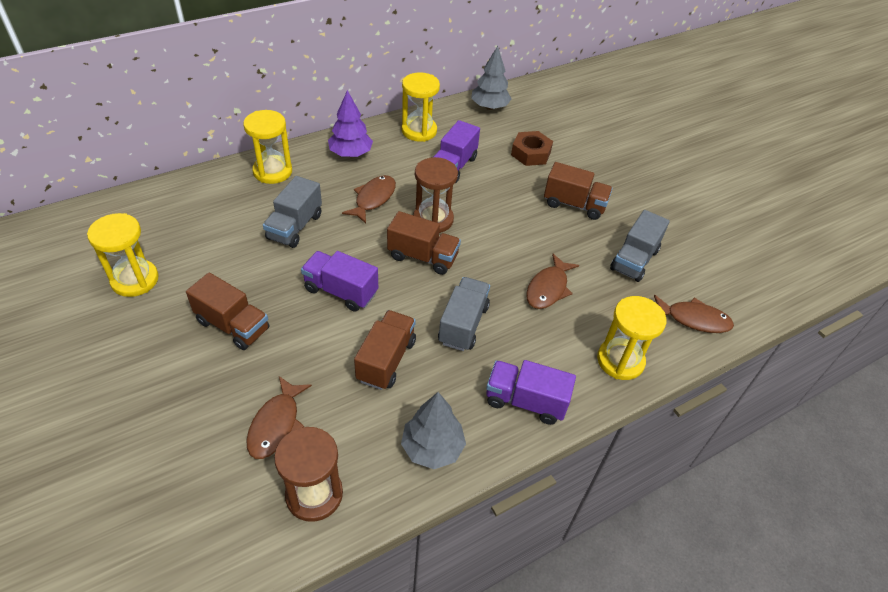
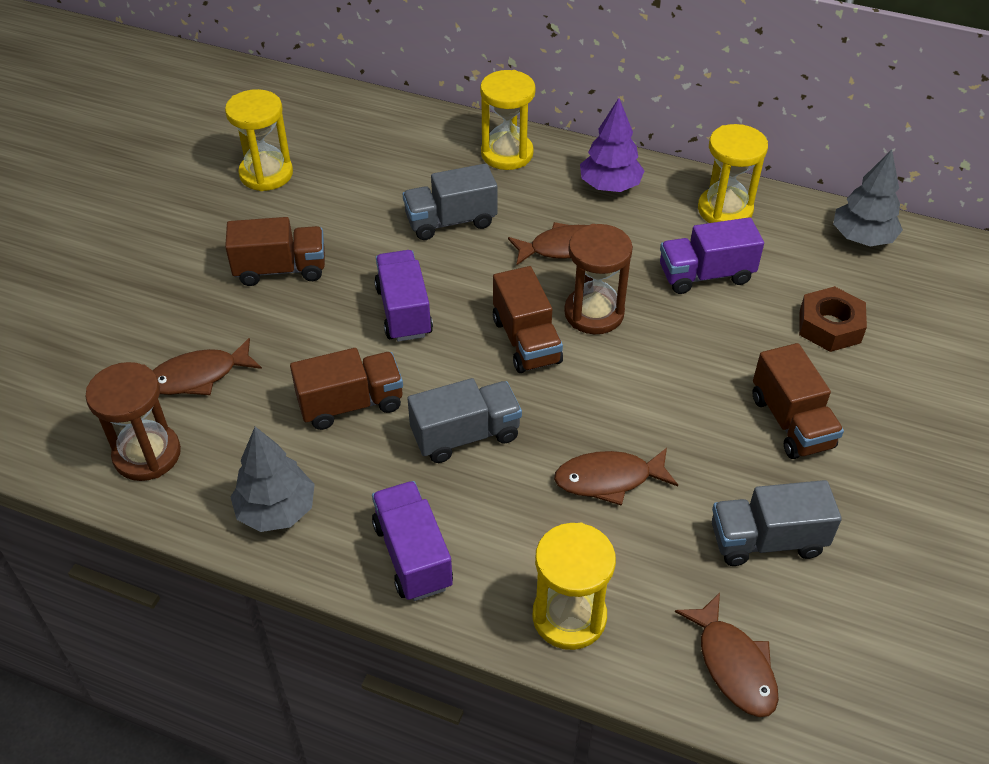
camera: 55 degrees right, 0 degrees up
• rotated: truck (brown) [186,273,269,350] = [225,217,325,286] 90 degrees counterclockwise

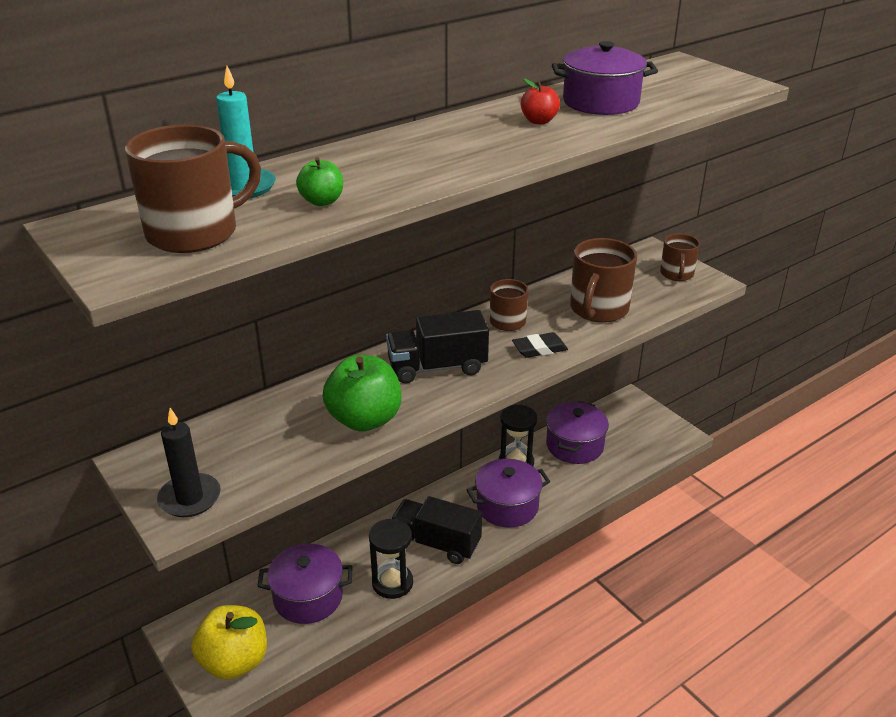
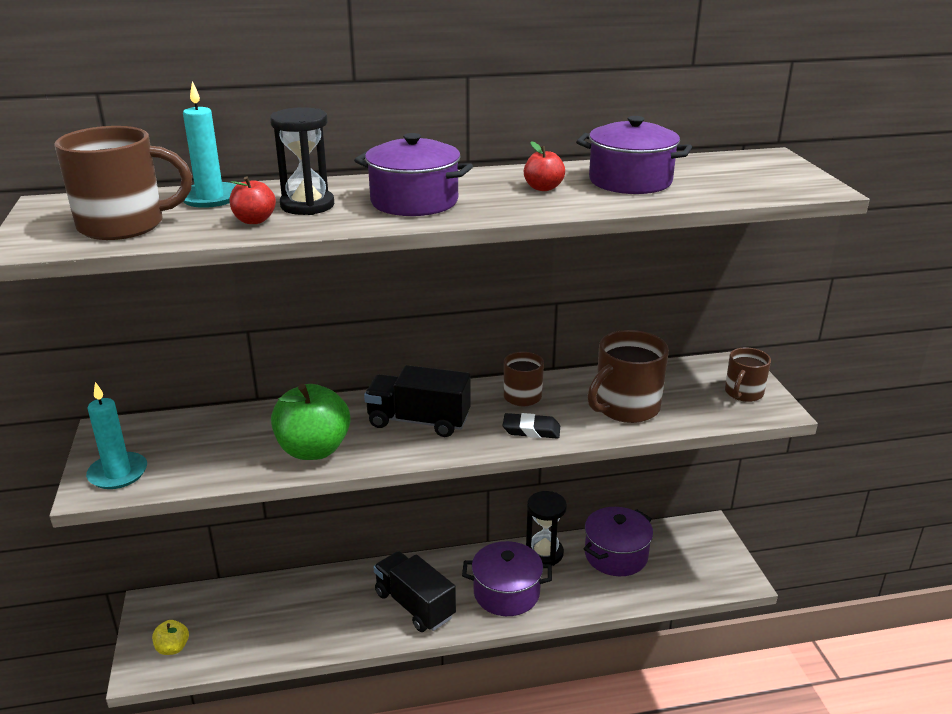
camera: 25 degrees right, 5 degrees down
• repainted: candle (black) [157,408,221,517] to candle (turquoise) [86,382,147,489]
• scaled: apple (yellow) [191,605,267,680] = [152,620,189,655] x0.50
• shifted: pot (purple) [257,544,353,624] to [354,133,473,216]
• repainted: apple (green) [296,157,343,206] to apple (red) [229,176,276,224]
• shifted: hourglass (black) [369,519,413,599] to [270,107,334,215]

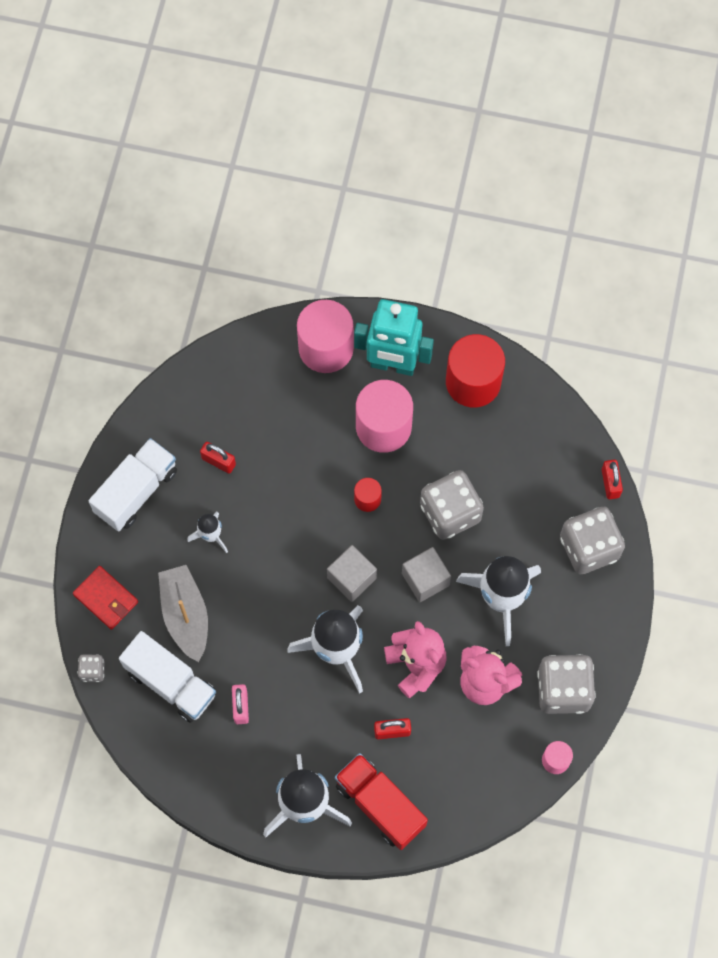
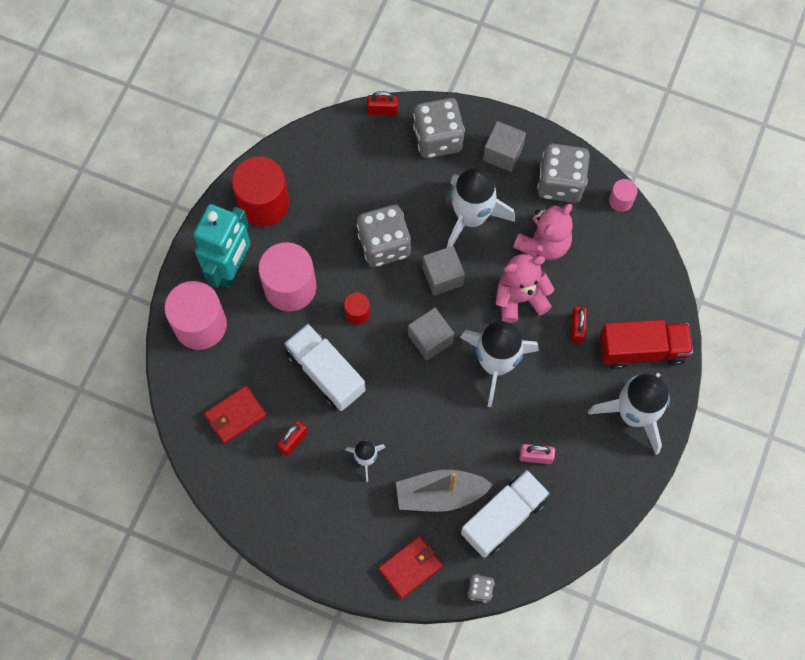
camera: 80 degrees left, 0 degrees up
• shifted: truck (white) [89,438,177,531] to [284,324,366,411]
• rotated: truck (red) [335,753,428,850] = [600,320,693,369] 150 degrees counterclockwise
• new: wallet (red) [204,386,267,444]
• new: cube (grey) [483,121,526,172]

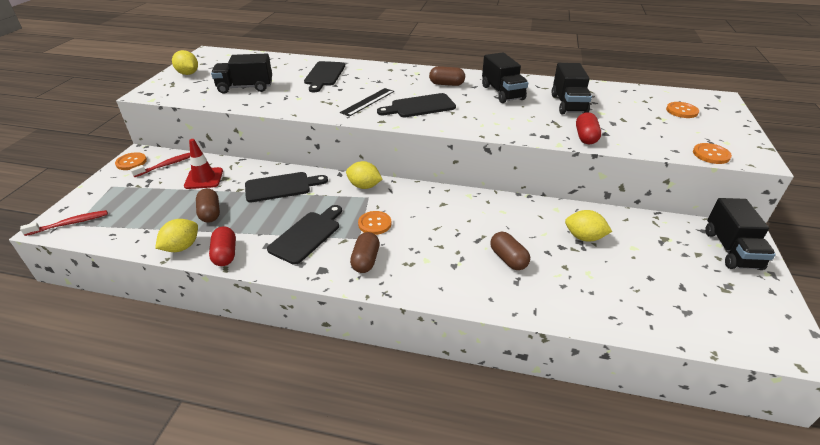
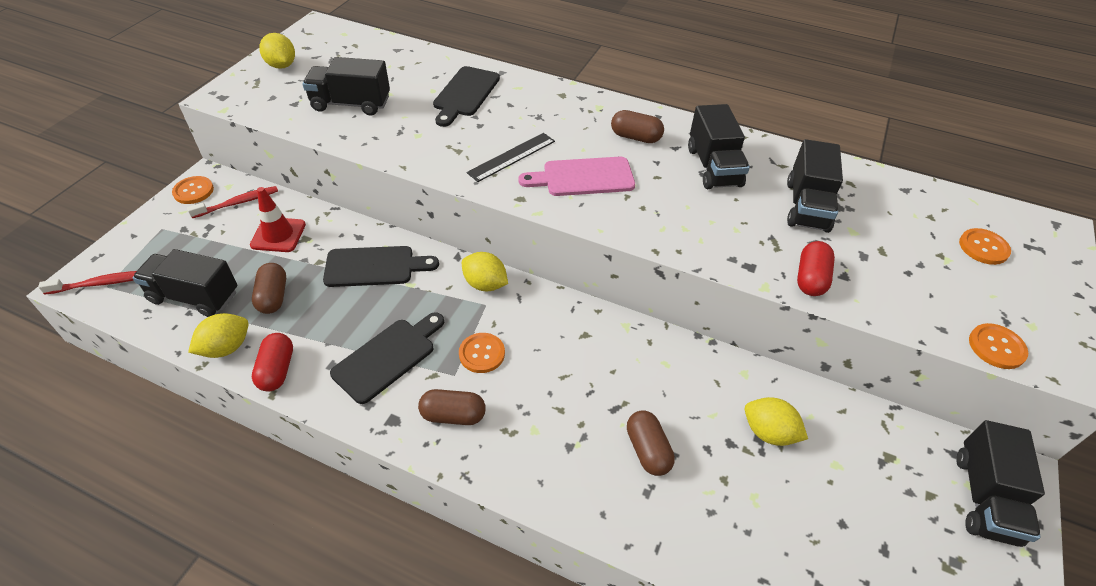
camera: 10 degrees right, 10 degrees up
• rotated: capsule (brown) [350,232,380,273] = [418,389,486,425] 75 degrees clockwise
• repainted: cutting board (black) [377,93,456,117] to cutting board (pink) [518,157,635,196]
• new: truck (black) [132,249,238,317]

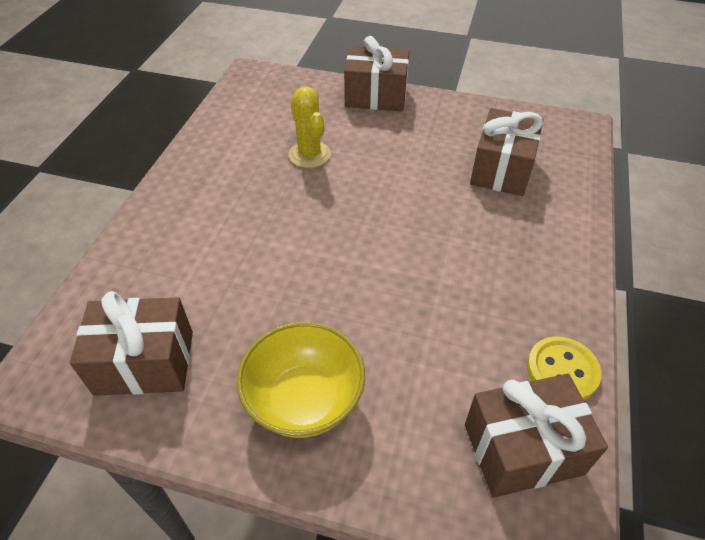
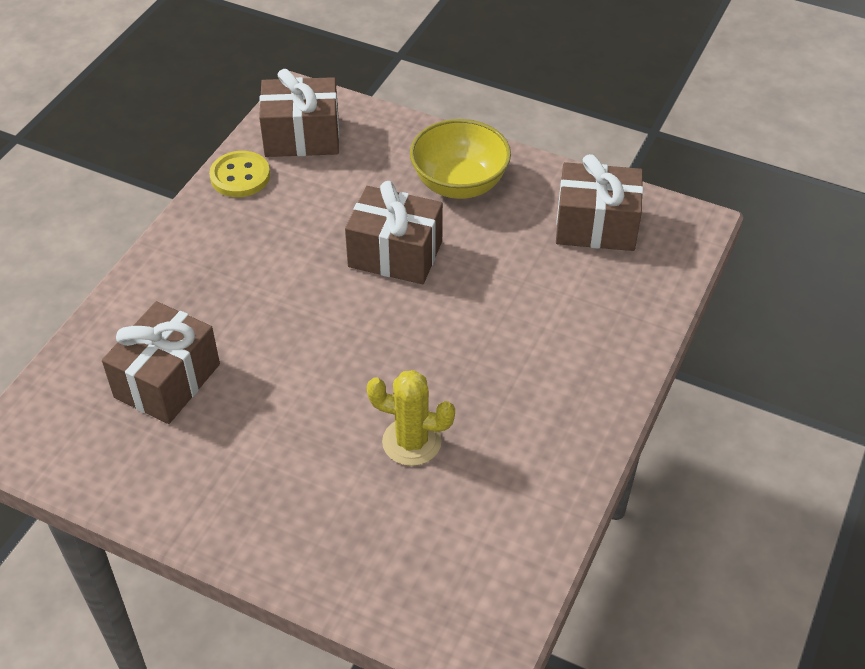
camera: 170 degrees left, 0 degrees up
• rotated: cactus (yellow) [289,86,331,168] = [367,370,455,466] 60 degrees counterclockwise
• shifted: gift (brown) [344,36,409,111] to [345,181,443,284]

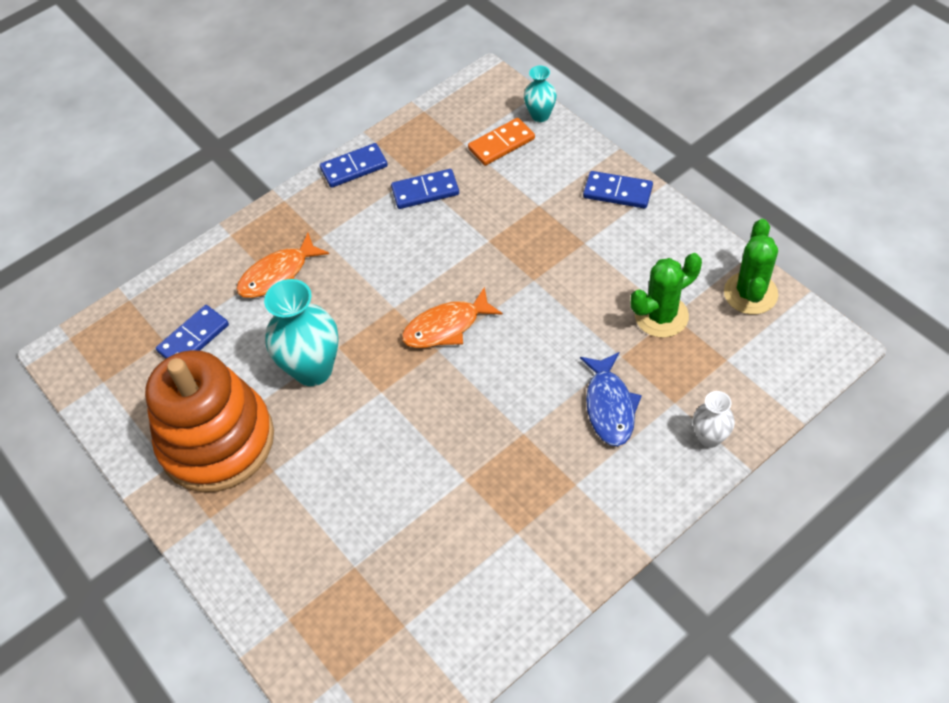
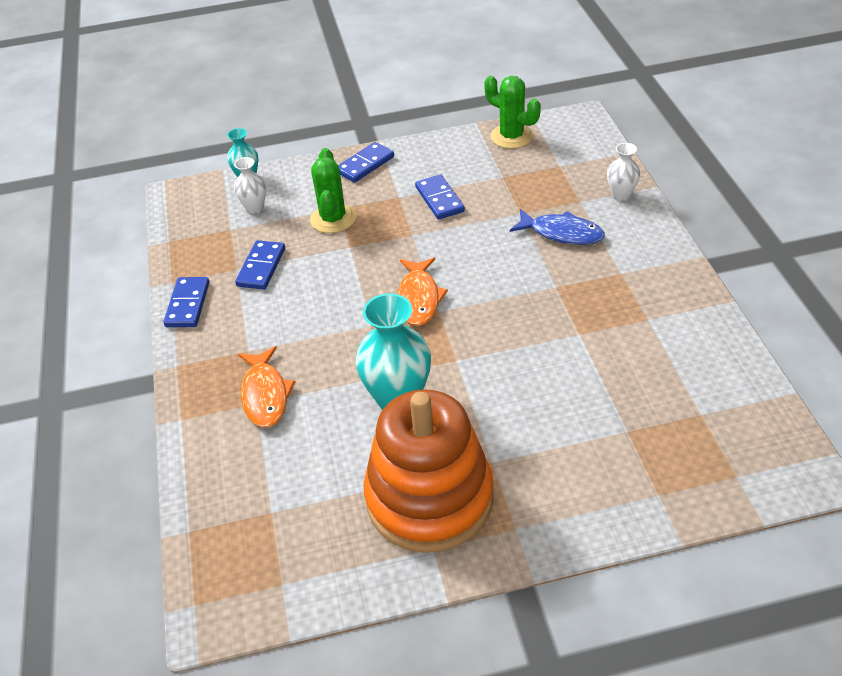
camera: 65 degrees left, 10 degrees down
• shifted: domino (blue) [156,305,229,359] to [415,174,465,220]
• swapped: domino (orange) [468,118,535,166] to vase (white) [234,157,266,214]
• shifted: cactus (green) [631,253,702,338] to [310,148,356,233]

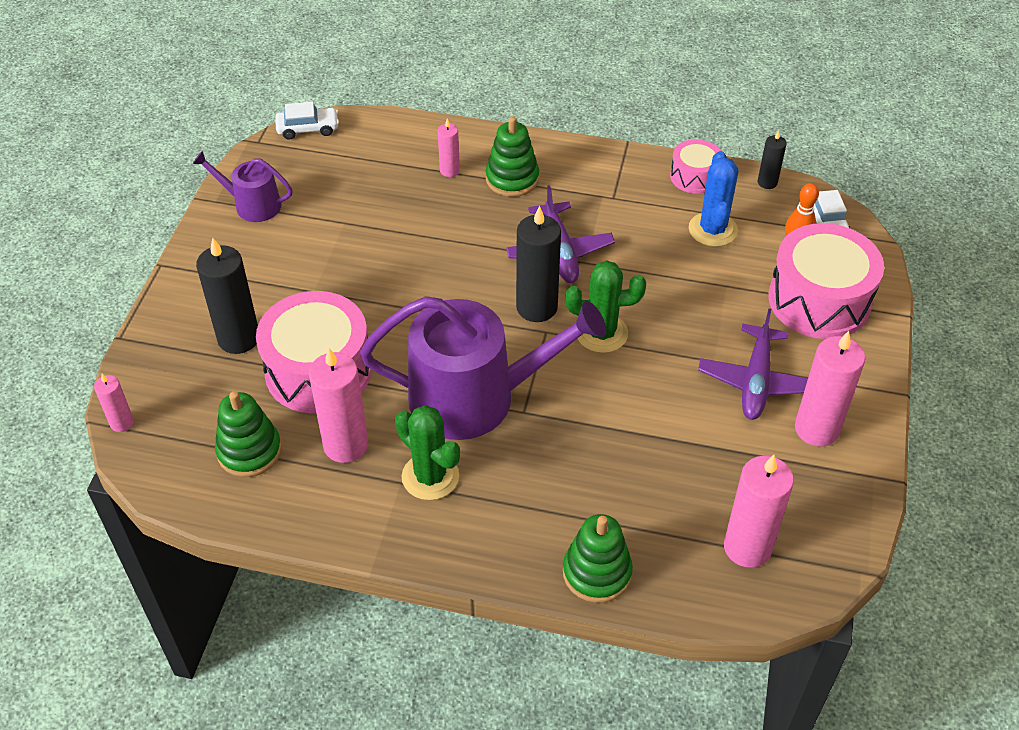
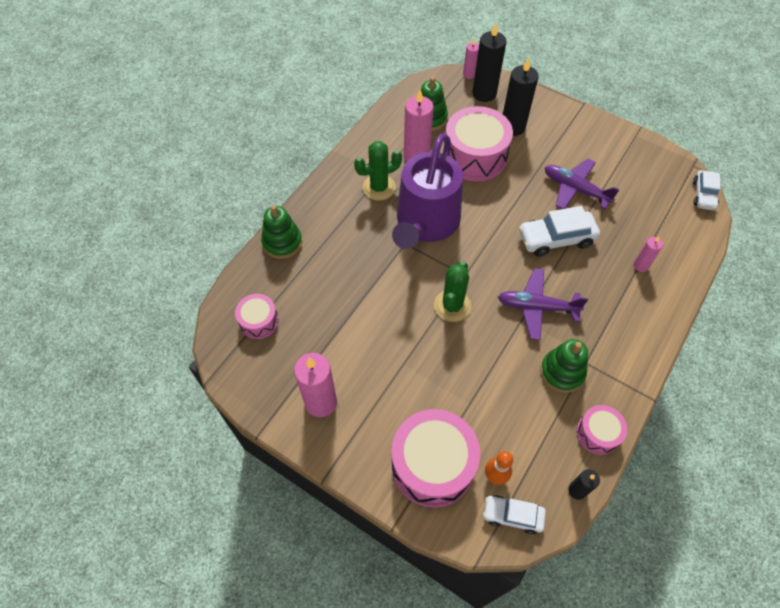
camera: 110 degrees right, 10 degrees up
• gone: watering can (purple) [192,151,292,222]
• shifted: stacking toy (green) [486,116,539,197] to [540,339,588,393]
• shifted: candle (black) [516,206,561,322] to [472,24,507,102]
• gone: cactus (blue) [689,151,738,247]
• shifted: plane (purple) [698,308,808,420] to [544,159,619,209]
• swapped: candle (pink) [724,455,794,568] to drum (pink) [235,294,279,339]
• new: car (white) [519,206,600,257]

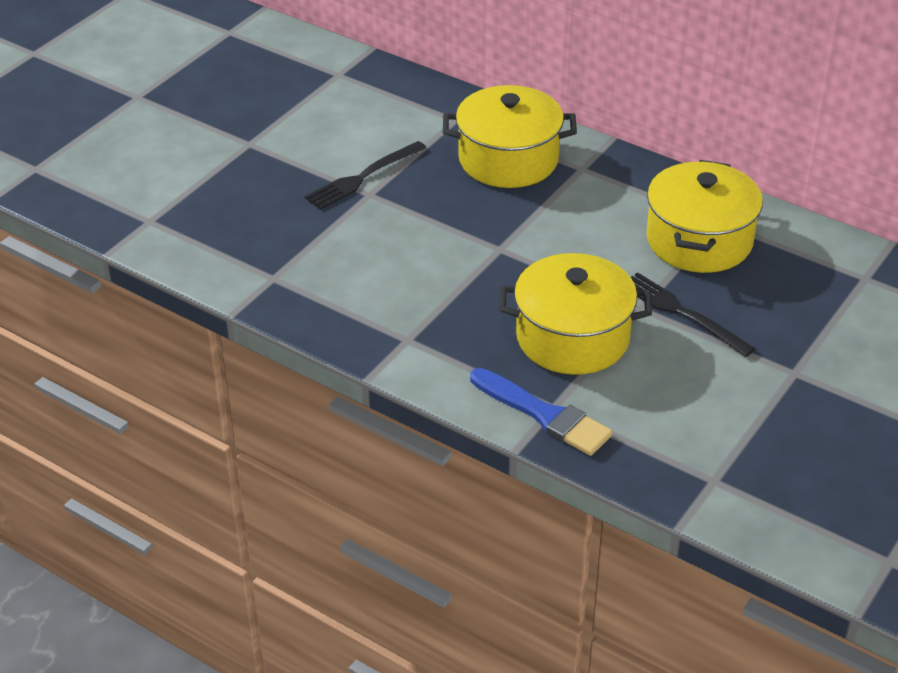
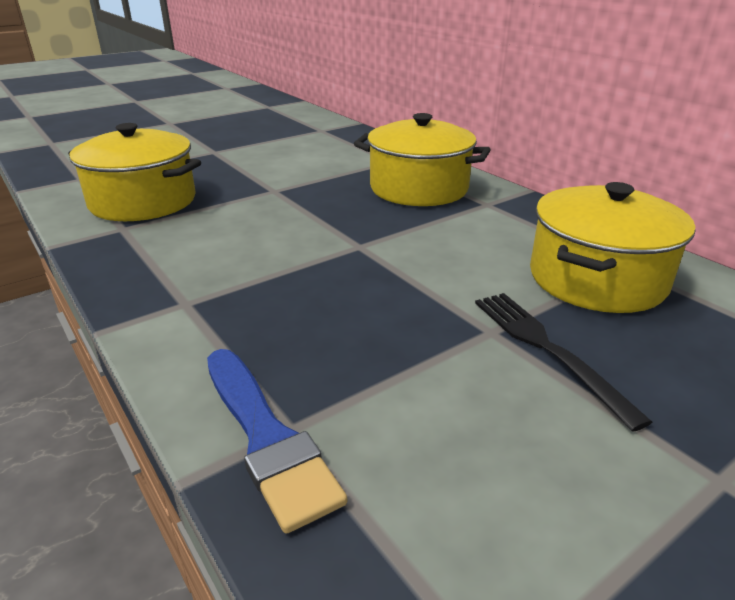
camera: 20 degrees right, 10 degrees down
• gone: fork (black) [305,141,426,210]
• shifted: pot (yellow) [499,253,652,375] to [68,123,201,221]

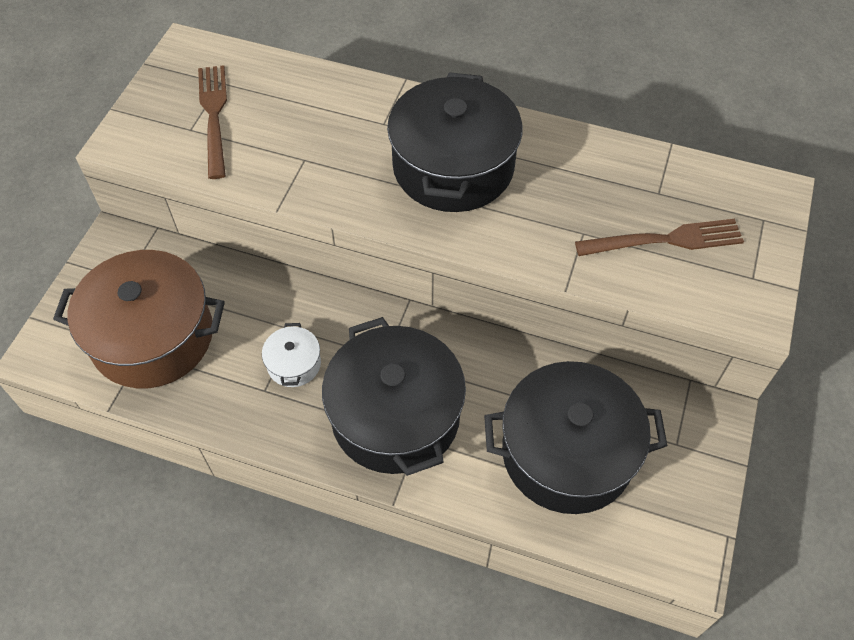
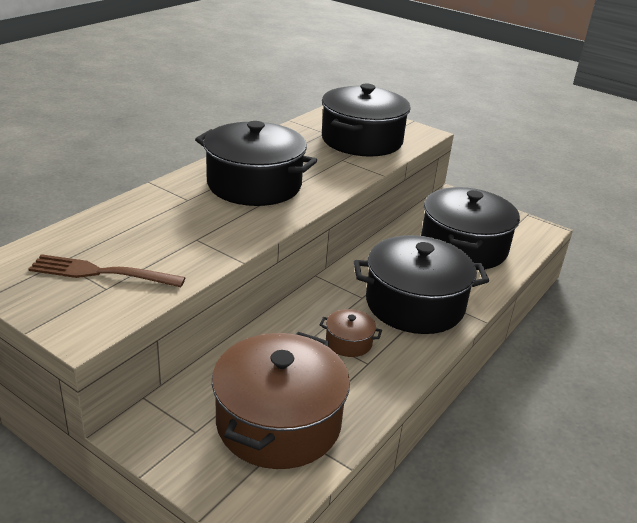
camera: 75 degrees left, 25 degrees down
• repainted: pot (white) [262,323,321,387] to pot (brown) [320,309,382,357]
• swapped: fork (brown) [575,219,744,256] to pot (black) [322,83,411,156]

